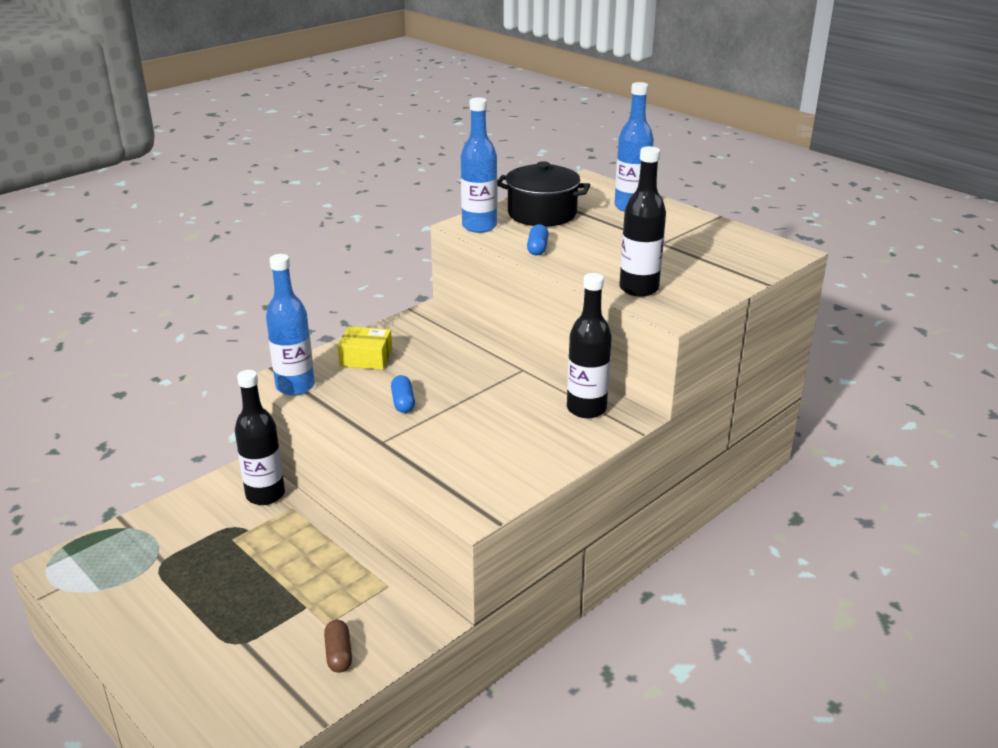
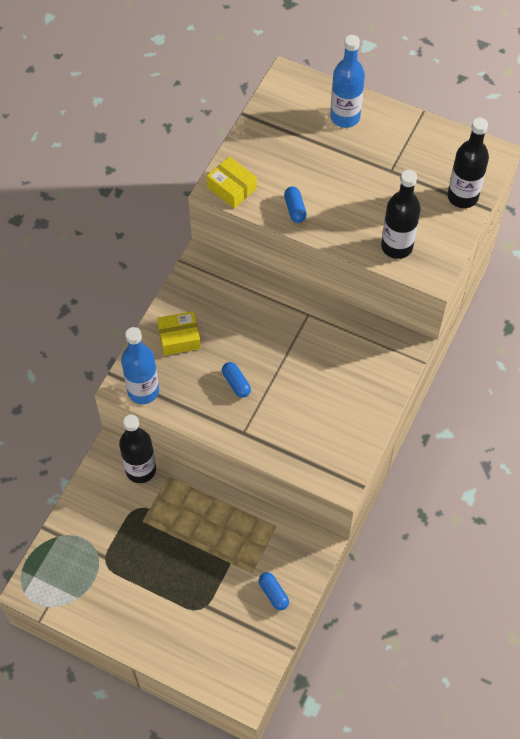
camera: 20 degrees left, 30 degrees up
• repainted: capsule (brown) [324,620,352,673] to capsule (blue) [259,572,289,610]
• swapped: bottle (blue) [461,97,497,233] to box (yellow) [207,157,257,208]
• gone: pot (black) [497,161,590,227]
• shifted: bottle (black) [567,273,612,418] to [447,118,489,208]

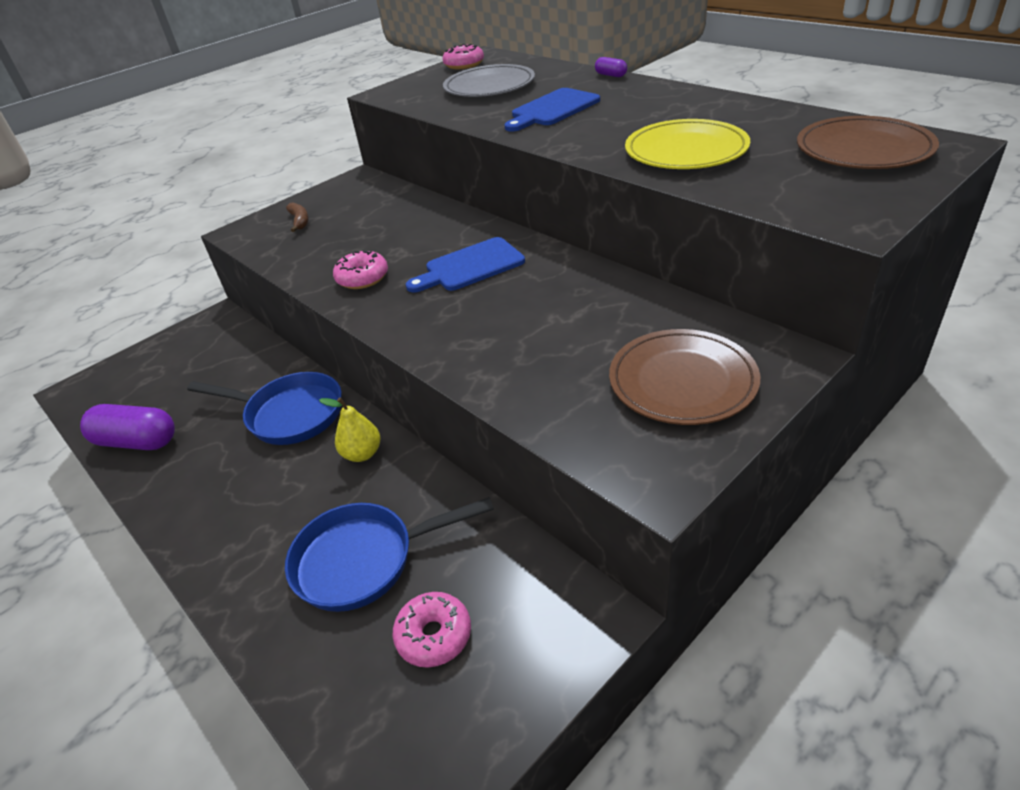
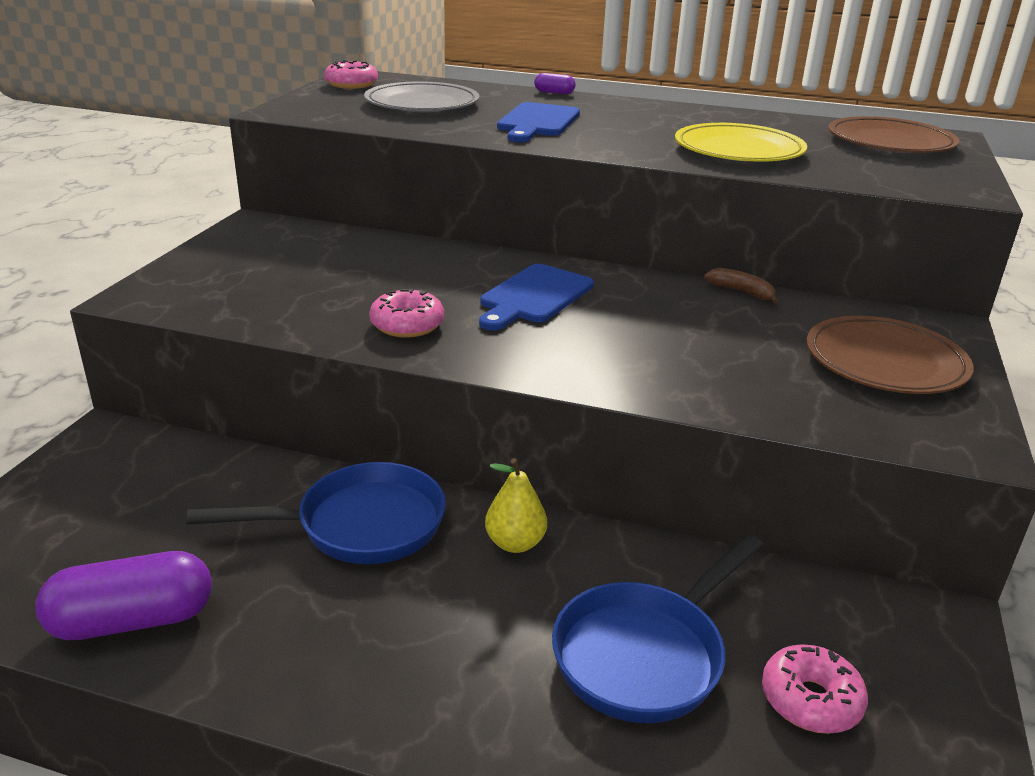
camera: 35 degrees left, 10 degrees down
• shifted: banana (brown) [286,202,309,232] to [704,268,779,303]

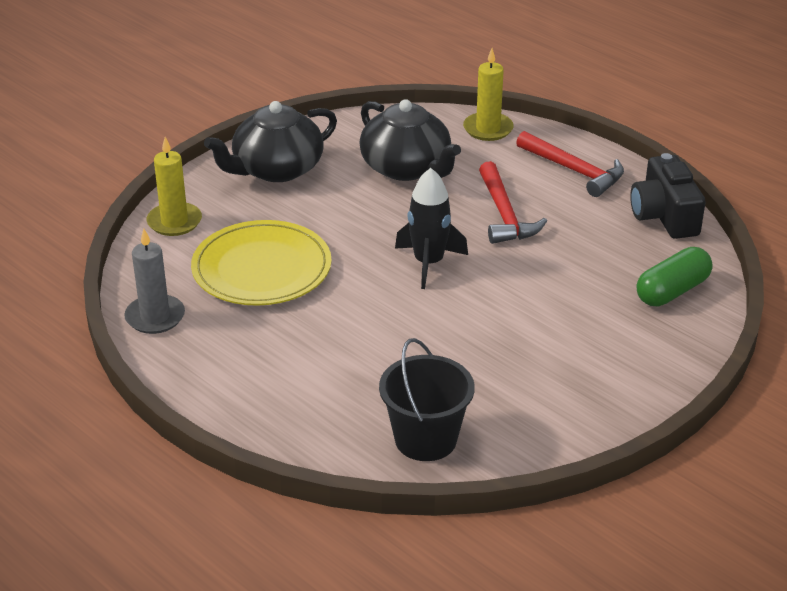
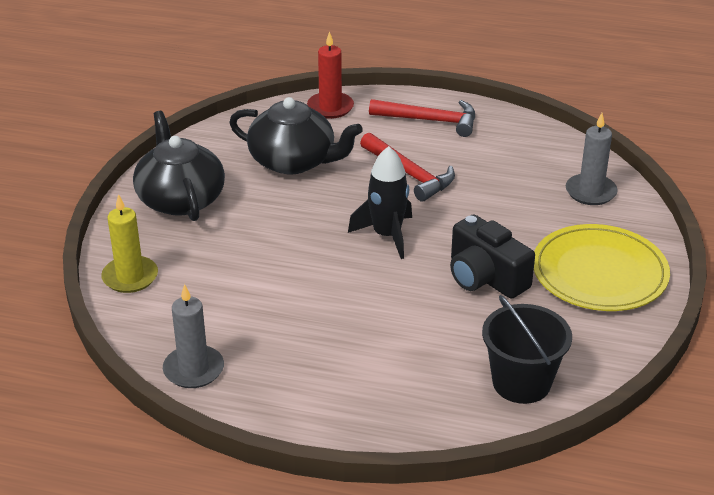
camera: 30 degrees left, 0 degrees up
• shifted: plate (yellow) [191,220,332,306] to [534,224,670,311]
• rotated: teapot (black) [204,101,337,182] = [133,111,225,221] 135 degrees clockwise
• repainted: candle (yellow) [463,48,514,141] to candle (red) [307,31,354,119]
• shifted: camera (black) [630,153,706,239] to [450,214,535,299]
• swapped: capsule (green) [637,247,712,307] to candle (grey) [566,113,618,205]

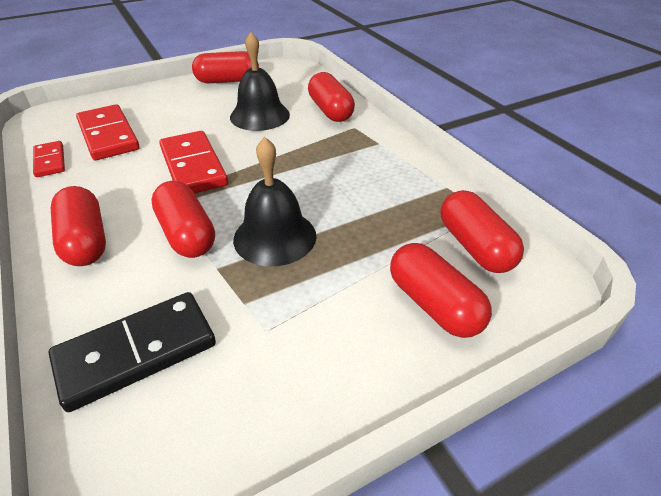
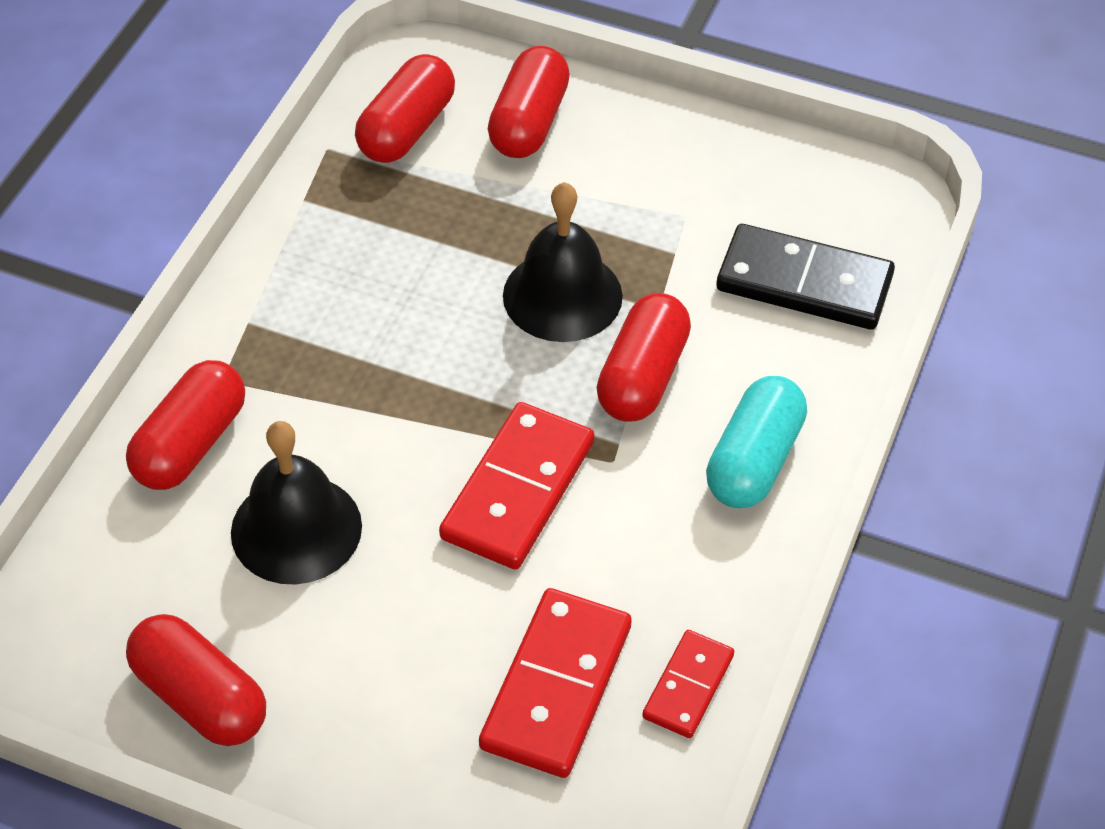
camera: 130 degrees left, 10 degrees up
• repainted: capsule (red) [51,186,106,266] to capsule (turquoise) [706,376,807,508]

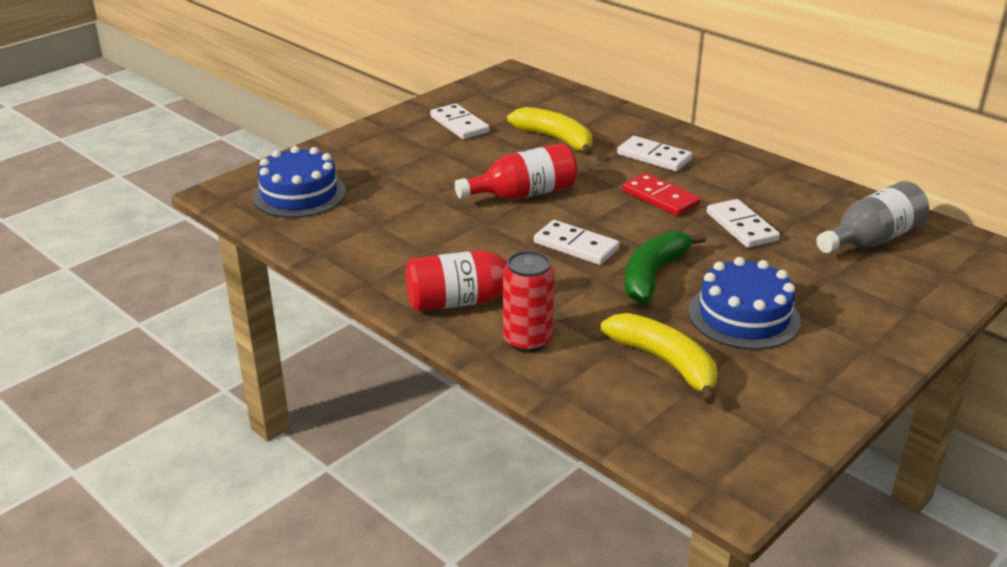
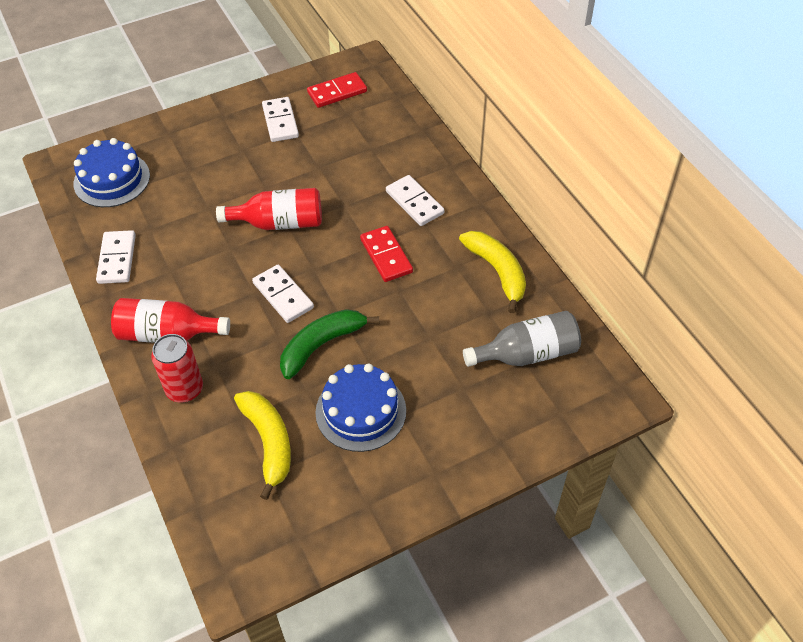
camera: 20 degrees right, 20 degrees up
• shifted: banana (yellow) [507,107,592,156] to [459,231,526,313]
• shifted: domino (white) [707,199,780,248] to [96,230,136,284]
• new: domino (red) [307,72,367,108]

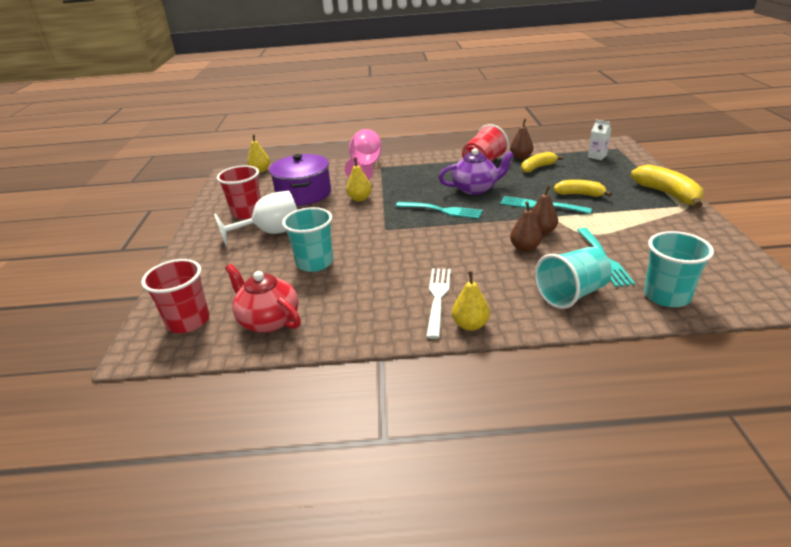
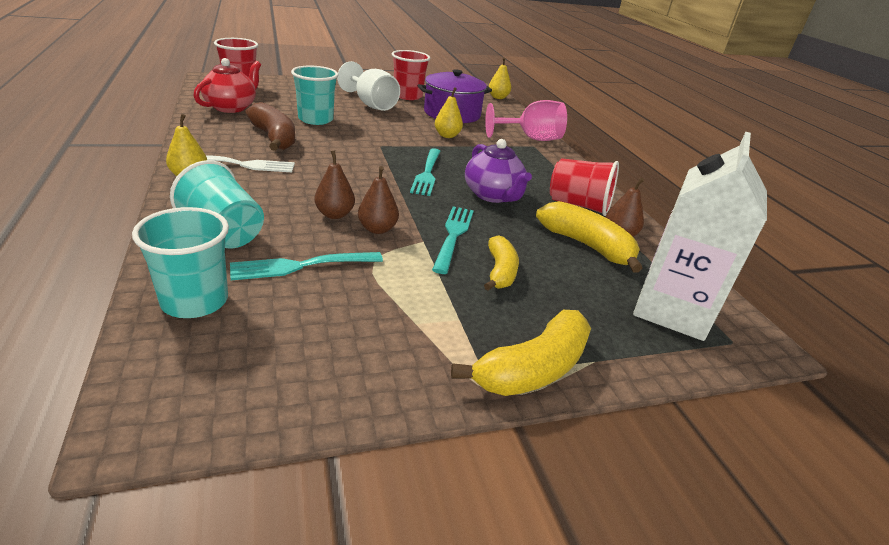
camera: 70 degrees right, 0 degrees up
• scaled: banana (yellow) [521,152,563,173] = [536,201,643,272] x1.53
• scaled: carton (white) [588,120,611,160] = [633,132,767,341] x2.48
• new: banana (brown) [245,102,295,151]

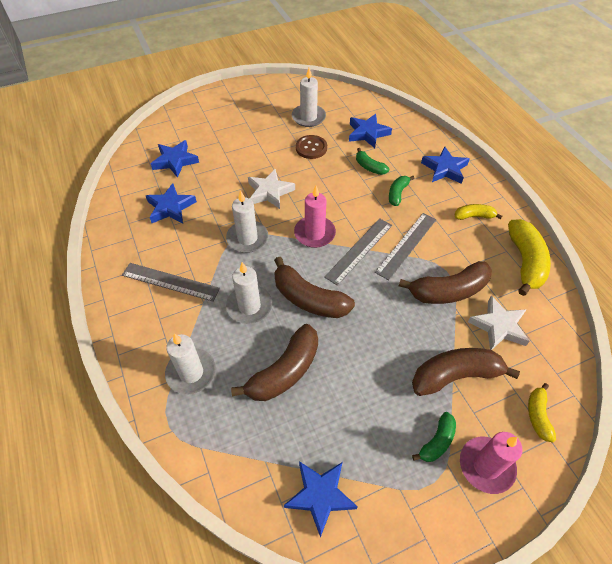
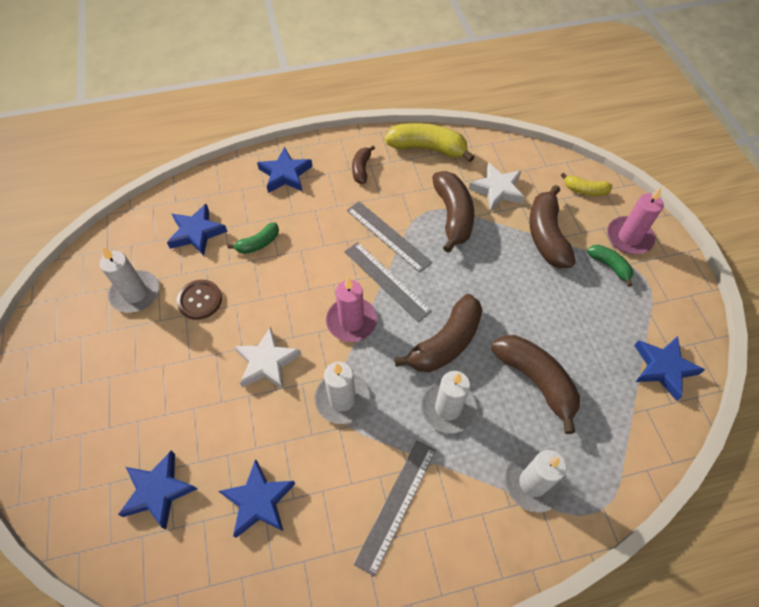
camera: 80 degrees left, 5 degrees up
• gone: banana (green) [389,176,414,206]
• repainted: banana (yellow) [455,204,502,220] to banana (brown) [352,146,375,184]

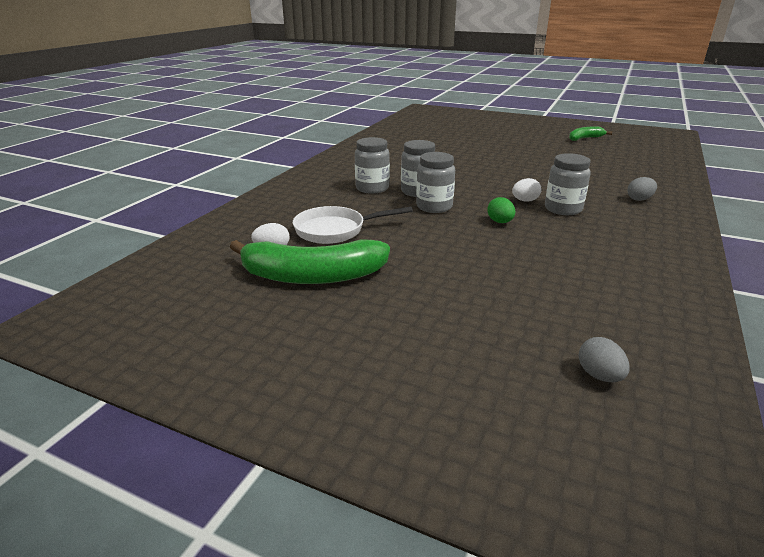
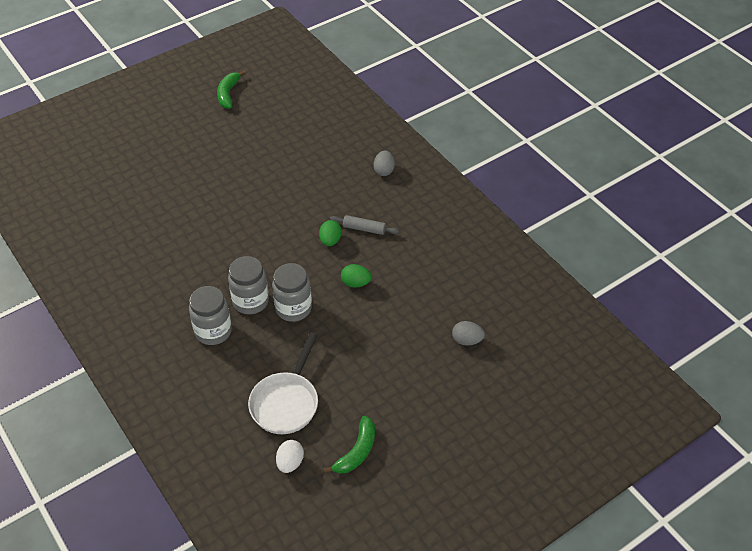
camera: 60 degrees left, 20 degrees up
• scaled: banana (green) [230,239,390,284] = [323,416,375,474] x0.53
• repainted: egg (white) [512,178,542,202] to egg (green) [319,220,342,246]
• swapped: jar (grey) [545,153,591,215] to rolling pin (grey) [330,215,399,235]
• shifted: egg (grey) [579,337,630,382] to [452,321,485,346]

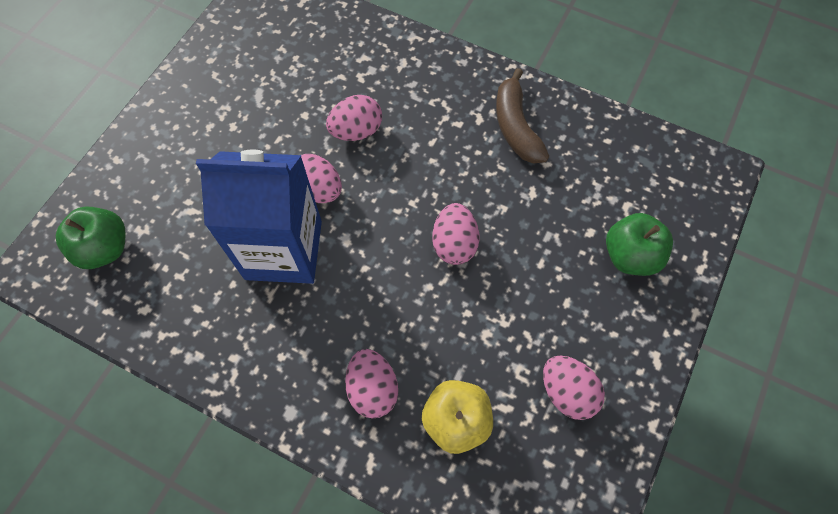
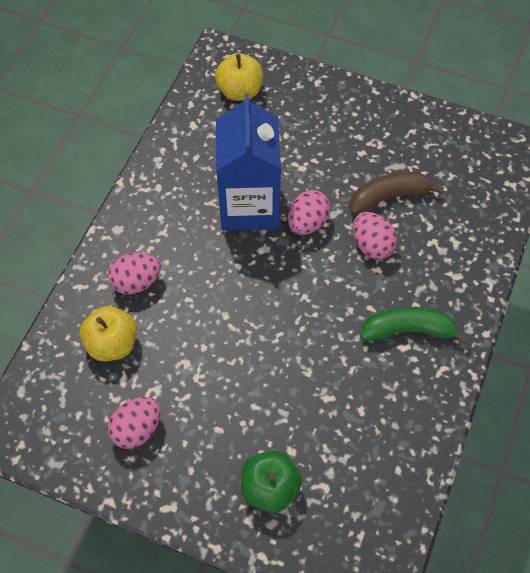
camera: 85 degrees right, 5 degrees down
• repainted: apple (green) [56,206,126,269] to apple (yellow) [215,53,263,101]
• gone: egg (pink) [432,203,479,265]
• shifted: banana (brown) [496,68,549,164] to [350,172,444,215]
• new: banana (green) [360,307,469,344]

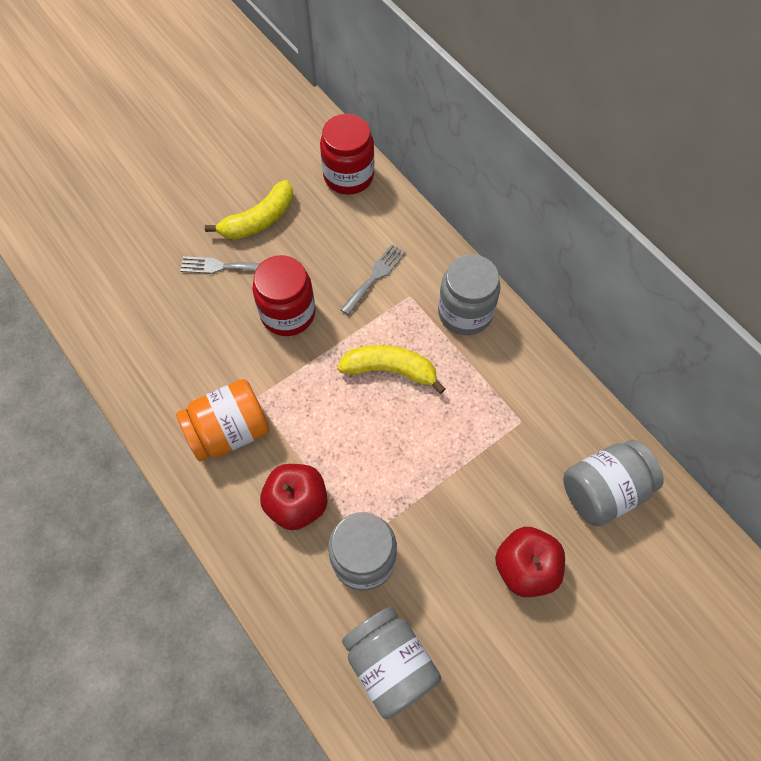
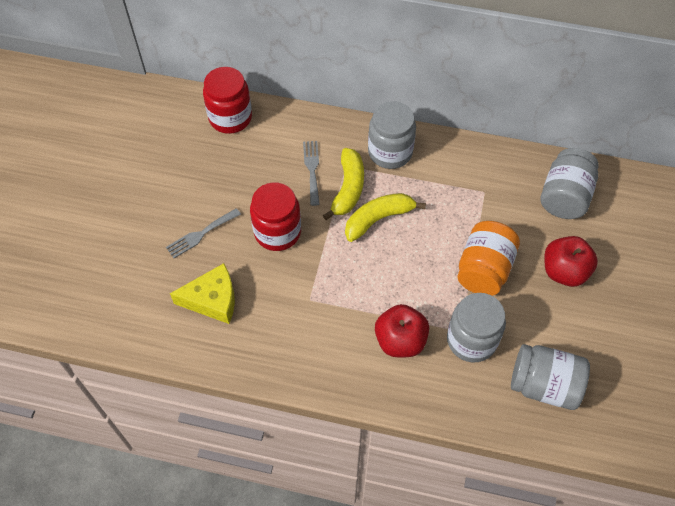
camera: 40 degrees left, 5 degrees down
• shifted: jar (orange) [176,379,270,461] to [457,221,520,296]
• shifted: banana (yellow) [205,180,293,240] to [323,148,364,220]
• new: cheese (yellow) [170,263,235,324]

